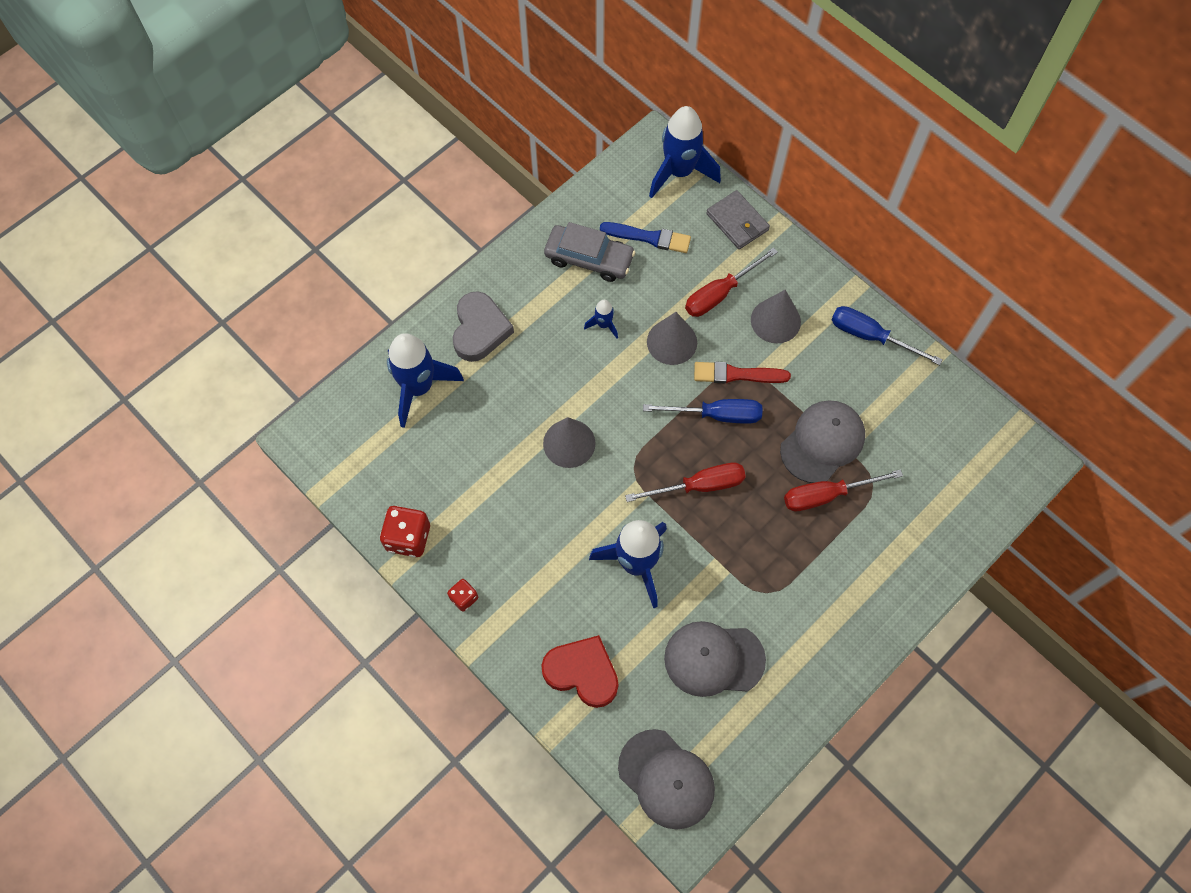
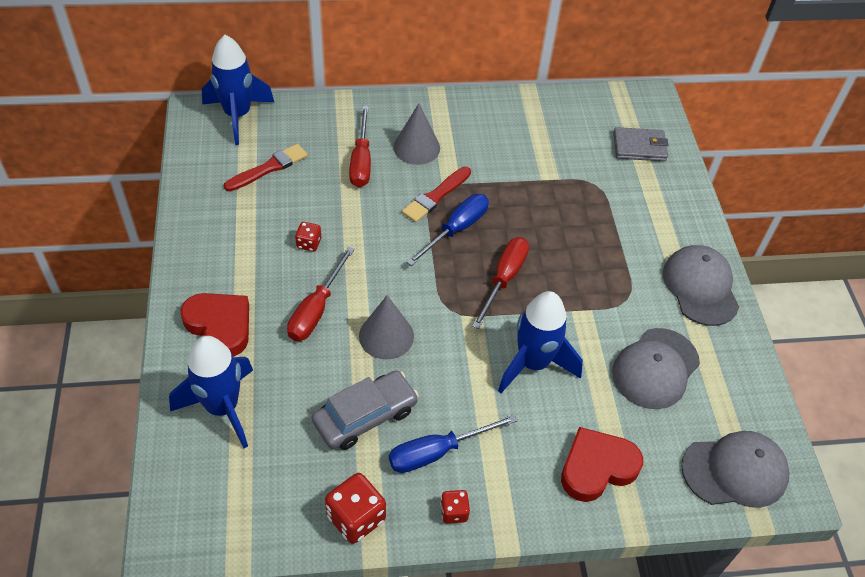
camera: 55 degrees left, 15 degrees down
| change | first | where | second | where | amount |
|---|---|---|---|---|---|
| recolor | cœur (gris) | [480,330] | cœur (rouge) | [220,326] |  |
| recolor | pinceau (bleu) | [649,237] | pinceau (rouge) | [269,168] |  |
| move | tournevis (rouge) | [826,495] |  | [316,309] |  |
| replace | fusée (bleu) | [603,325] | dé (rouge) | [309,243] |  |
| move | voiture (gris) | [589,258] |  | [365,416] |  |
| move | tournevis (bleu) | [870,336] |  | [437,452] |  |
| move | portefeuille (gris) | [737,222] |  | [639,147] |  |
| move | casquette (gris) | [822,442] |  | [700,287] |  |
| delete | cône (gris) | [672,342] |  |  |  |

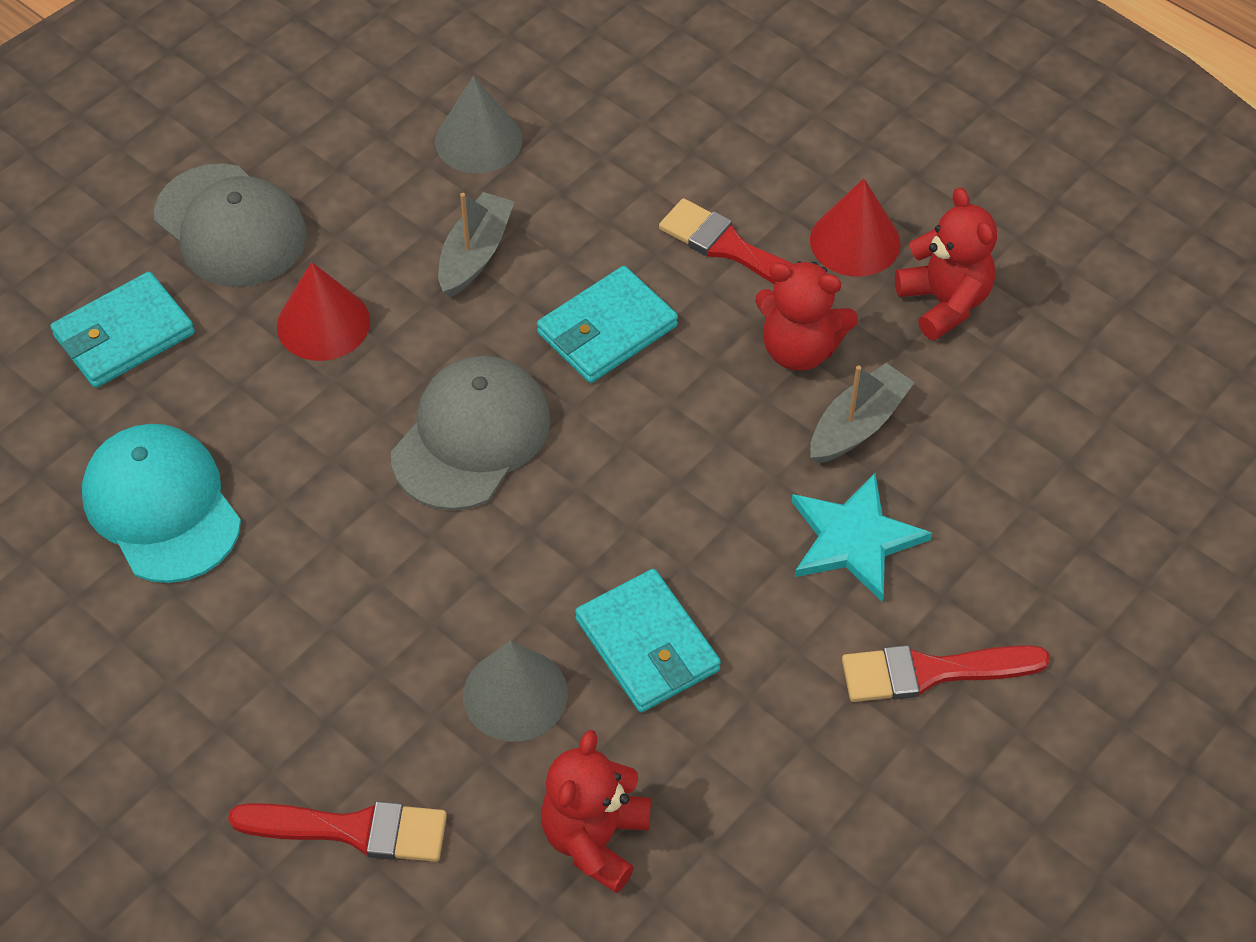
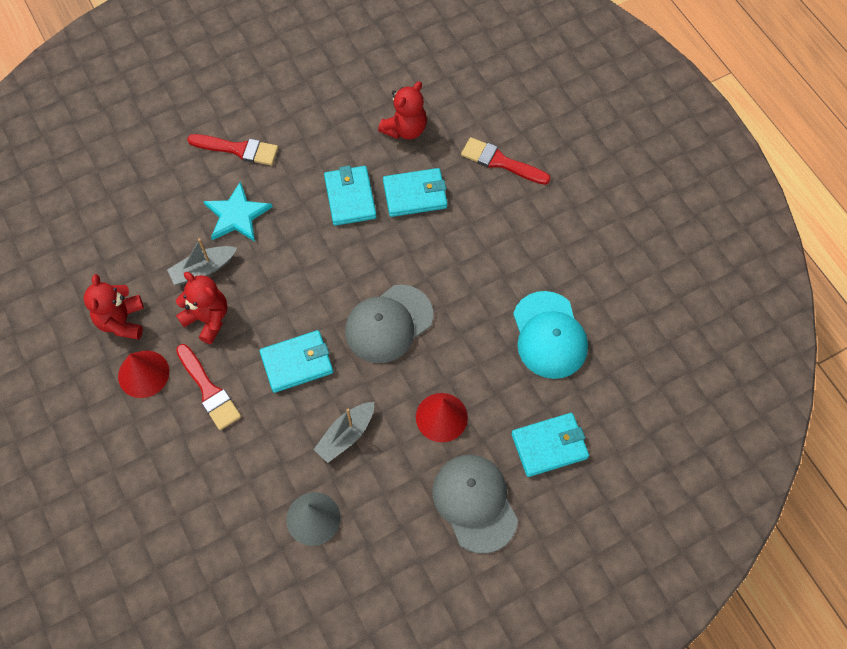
camera: 160 degrees left, 10 degrees up
| change | first | where | second | where | amount |
|---|---|---|---|---|---|
| replace | cône (gris) | [515,694] | portefeuille (turquoise) | [415,194] |  |

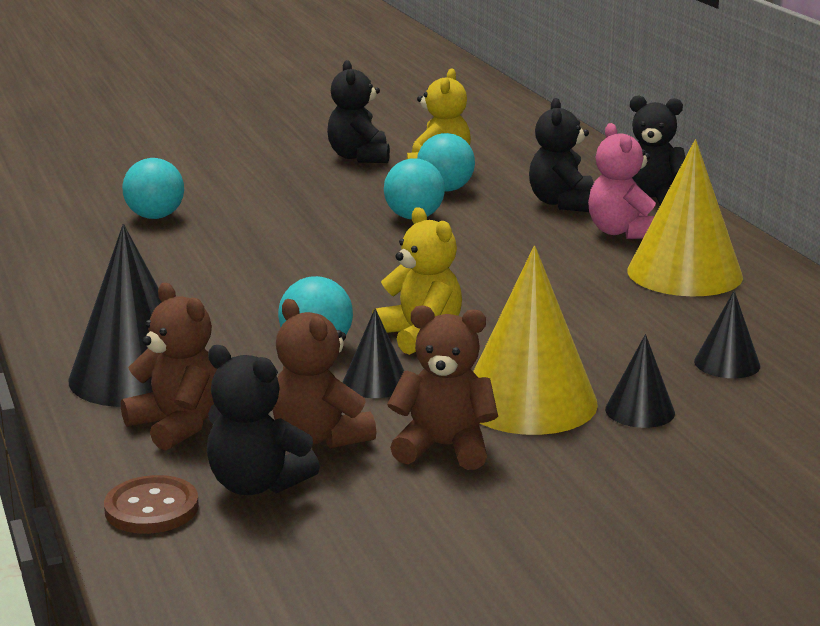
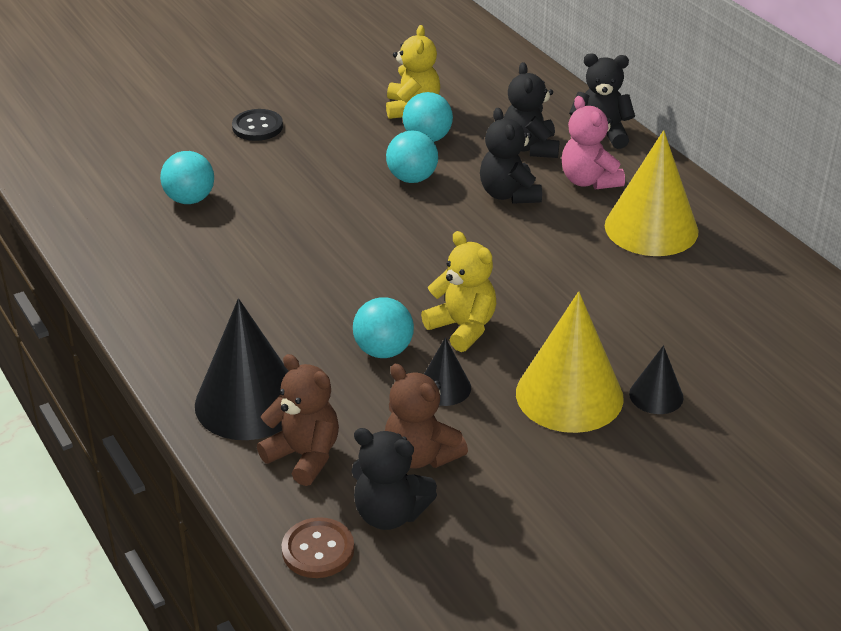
camera: 10 degrees left, 15 degrees up
| change | first | where | second | where | amount |
|---|---|---|---|---|---|
| insert |  |  | bouton (noir) | [257,127] |  |
| move | ours en peluche (noir) | [359,157] |  | [509,194] |  |
| delete | ours en peluche (marron) | [444,447] |  |  |  |
| delete | cône (noir) | [727,363] |  |  |  |

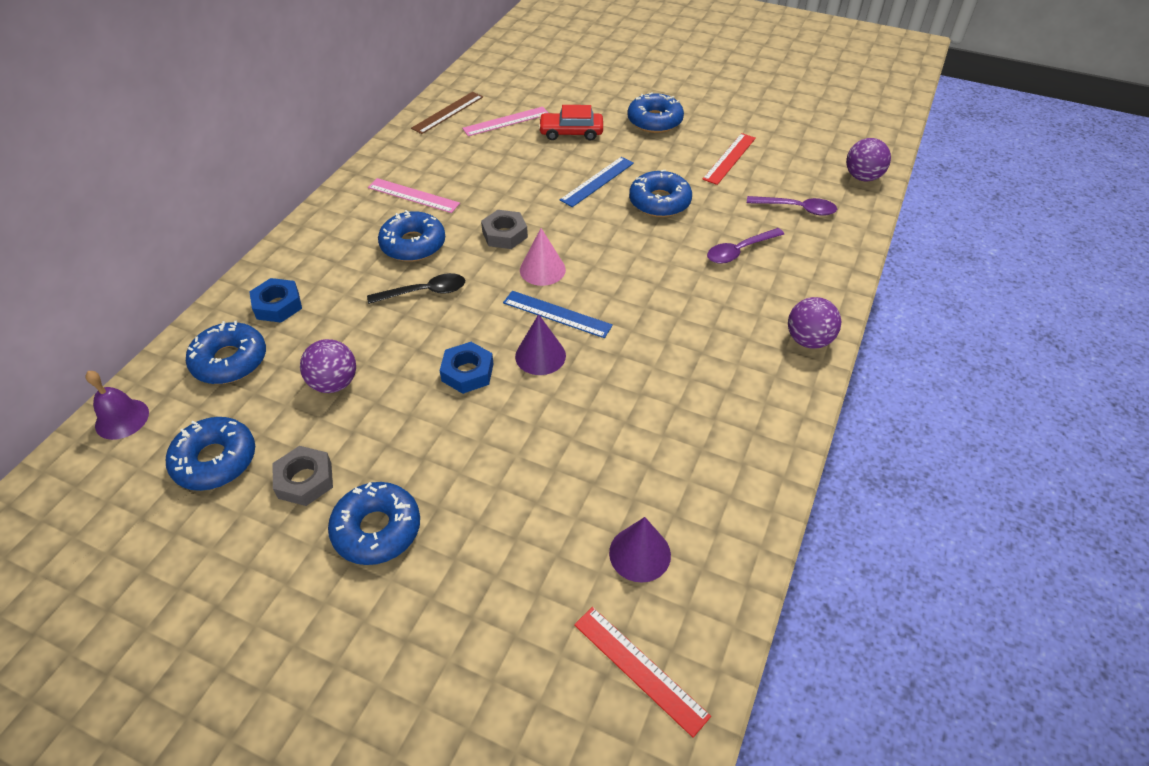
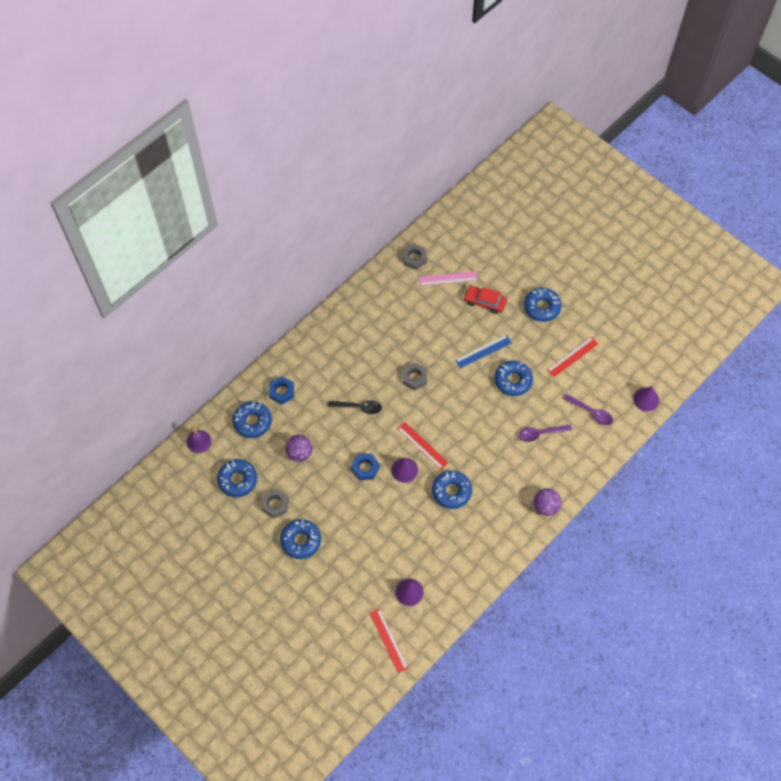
camera: 20 degrees right, 15 degrees up
| change | first | where | second | where | amount |
|---|---|---|---|---|---|
| recolor | règle (bleu) | [557,314] | règle (rouge) | [422,445] |  |
| replace | règle (marron) | [448,112] | écrou (gris) | [414,258] |  |
| move | beignet (bleu) | [413,244] |  | [451,491] |  |
| replace | balle (violet) | [862,177] | cône (violet) | [646,399] |  |
| delete | règle (rose) | [413,195] |  |  |  |
| delete | cône (rose) | [542,269] |  |  |  |

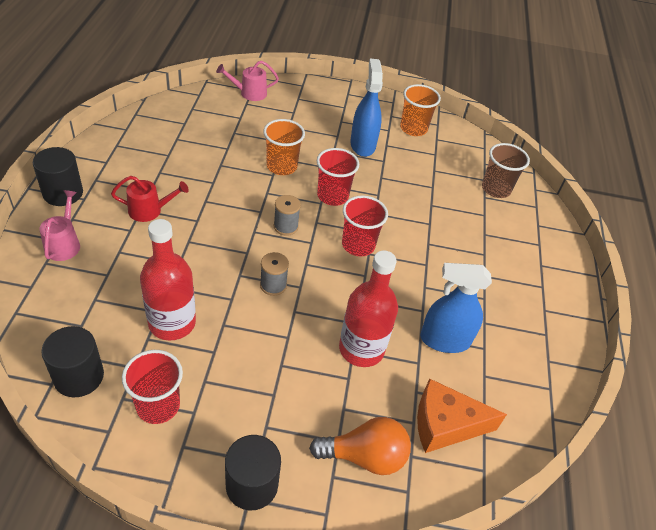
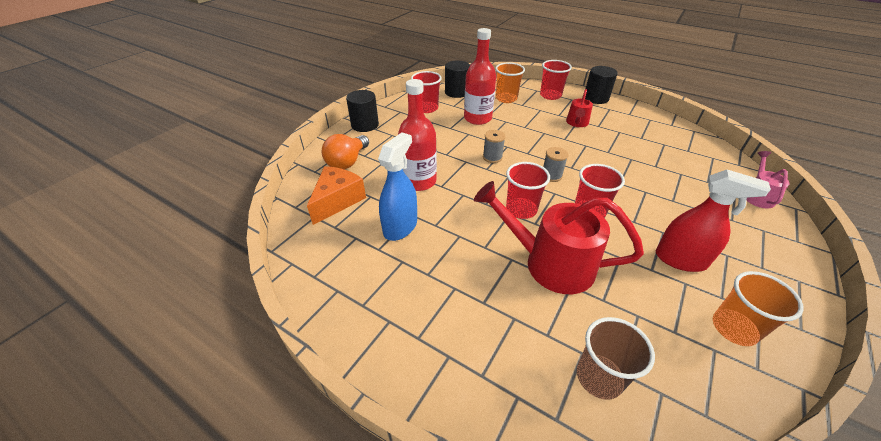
camera: 120 degrees right, 5 degrees down
| change | first | where | second | where | amount |
|---|---|---|---|---|---|
| insert |  |  | arrosoir (rouge) | [549,263] |  |
| move | gobelet (orange) | [281,166] |  | [506,98] |  |
| replace | arrosoir (rose) | [64,243] | gobelet (rouge) | [550,95] |  |
| recolor | vaporisateur (bleu) | [362,145] | vaporisateur (rouge) | [680,259] |  |

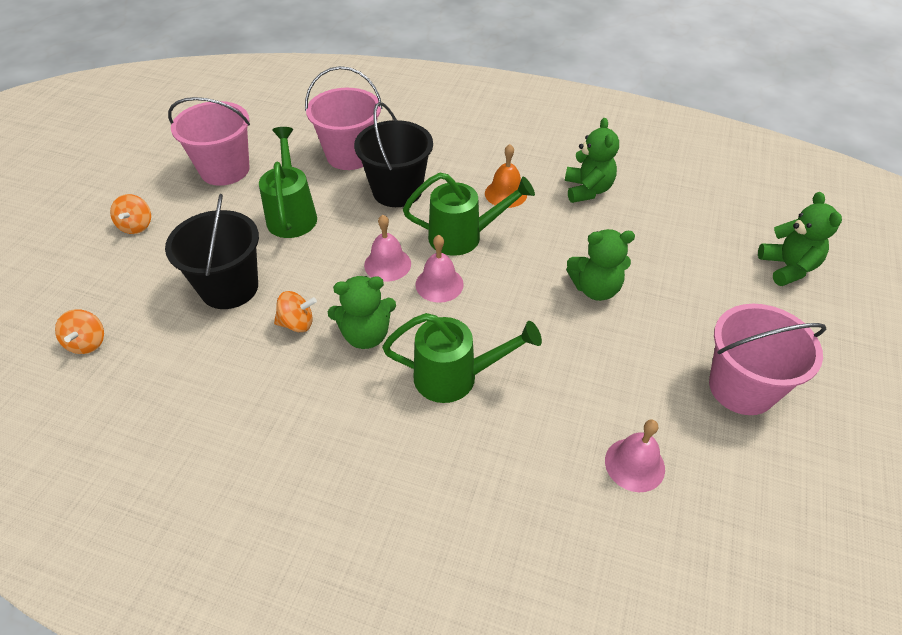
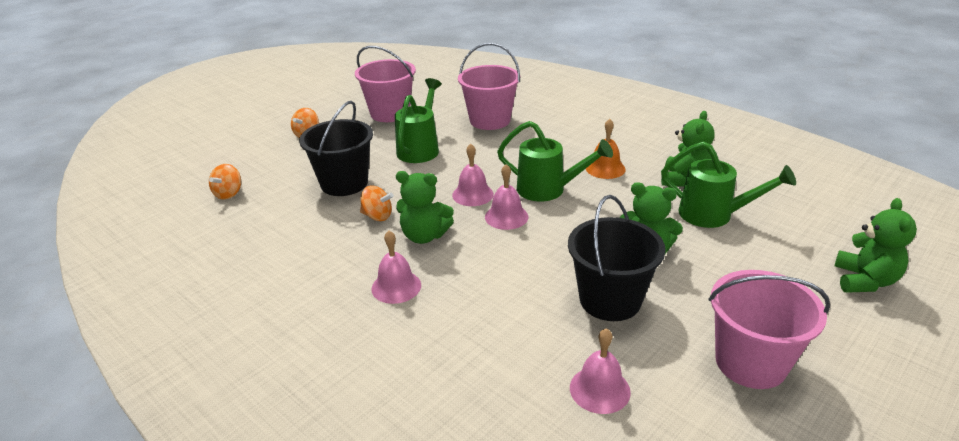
camera: 25 degrees right, 15 degrees down
| change | first | where | second | where | amount |
|---|---|---|---|---|---|
| insert |  |  | cloche (rose) | [396,286] |  |
| move | seau (noir) | [397,191] |  | [610,300] |  |
| move | arrosoir (vert) | [455,377] |  | [713,215] |  |

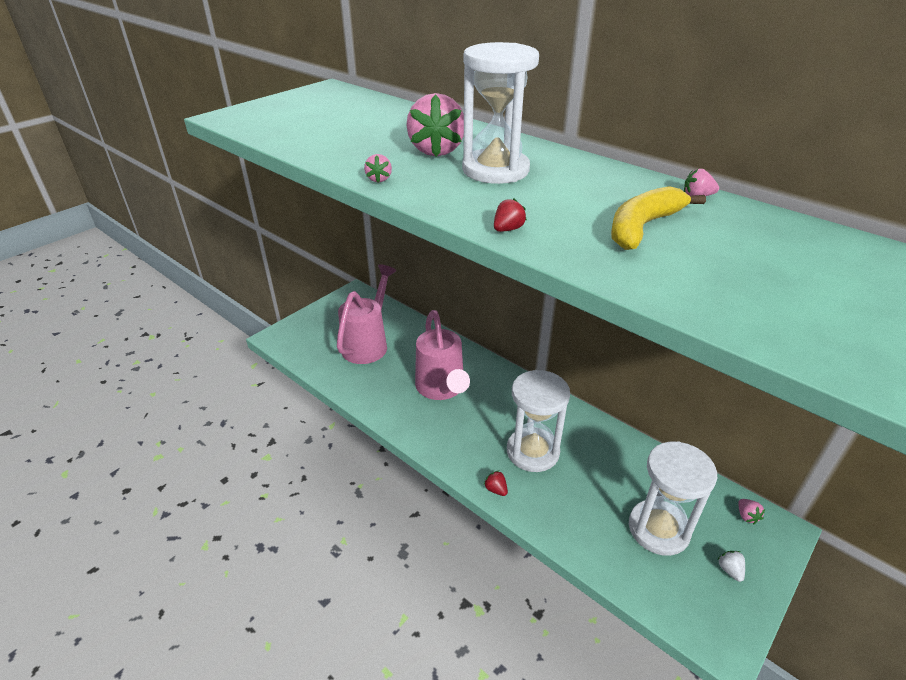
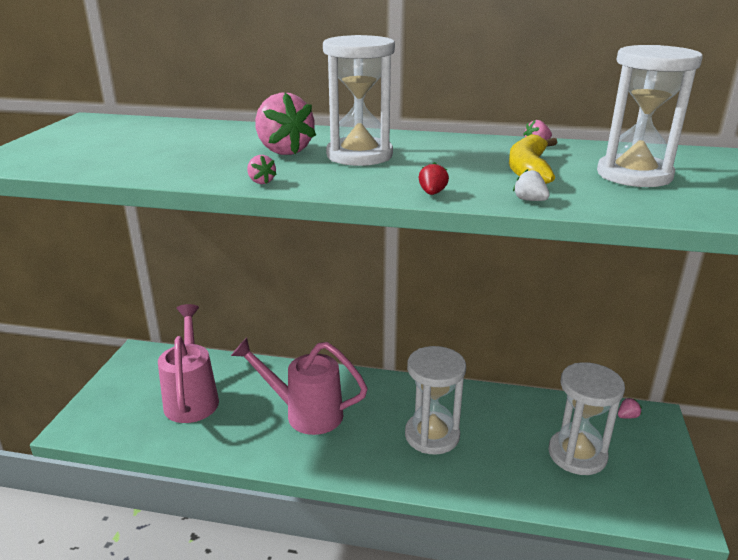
camera: 30 degrees left, 10 degrees down
| change | first | where | second | where | amount |
|---|---|---|---|---|---|
| rotate | arrosoir (rose) | [442,389] |  | [305,413] | 150 degrees clockwise |
| move | fraise (blanc) | [729,570] |  | [529,200] |  |
| insert |  |  | sablier (blanc) | [634,175] |  |
| rotate | fraise (rose) | [746,516] |  | [627,416] | 75 degrees counterclockwise |
| delete | fraise (rouge) | [496,489] |  |  |  |

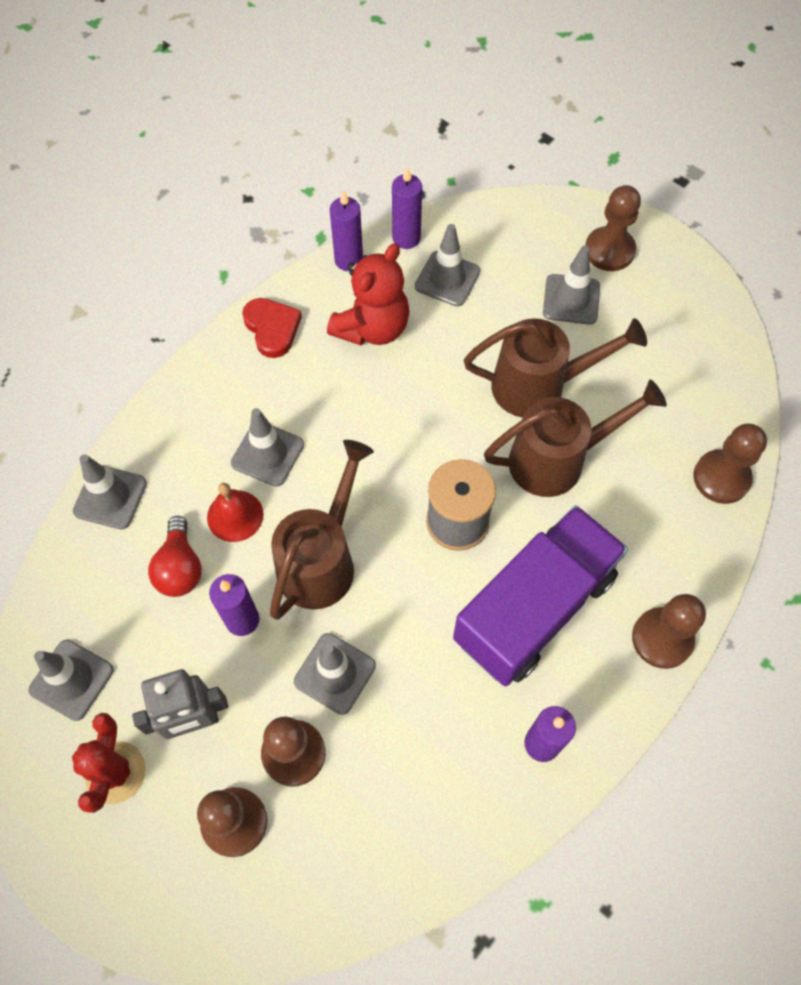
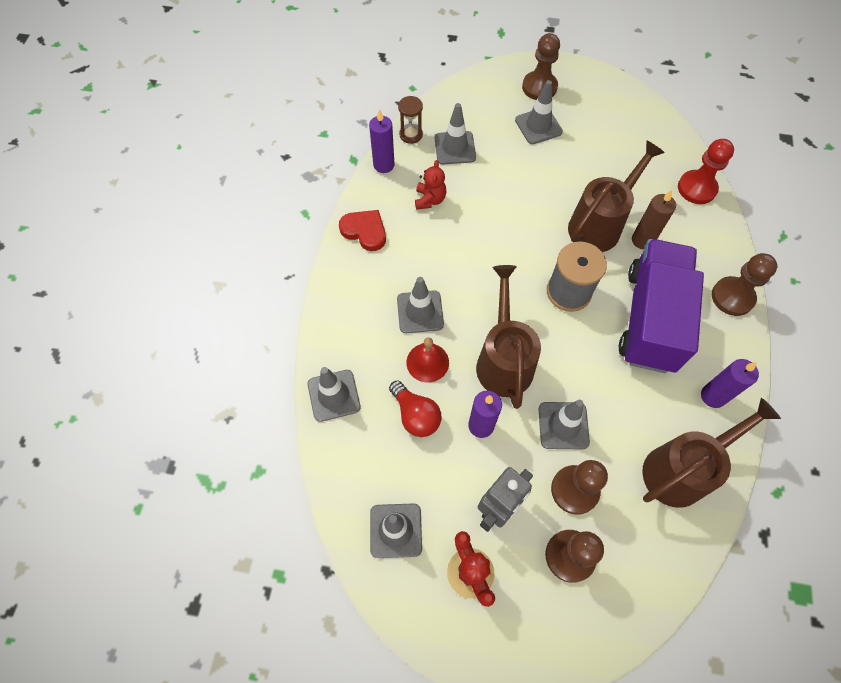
camera: 30 degrees left, 0 degrees up
| change | first | where | second | where | amount |
|---|---|---|---|---|---|
| replace | bougie (violet) | [406,238] | sablier (marron) | [411,134] |  |
| resize | ours en peluche (rouge) | [372,328] |  | [430,200] | x0.57 |
| insert |  |  | bougie (marron) | [642,240] |  |
| move | arrosoir (marron) | [540,386] |  | [682,469] |  |
| recolor | pion (marron) | [721,478] | pion (rouge) | [696,188] |  |

